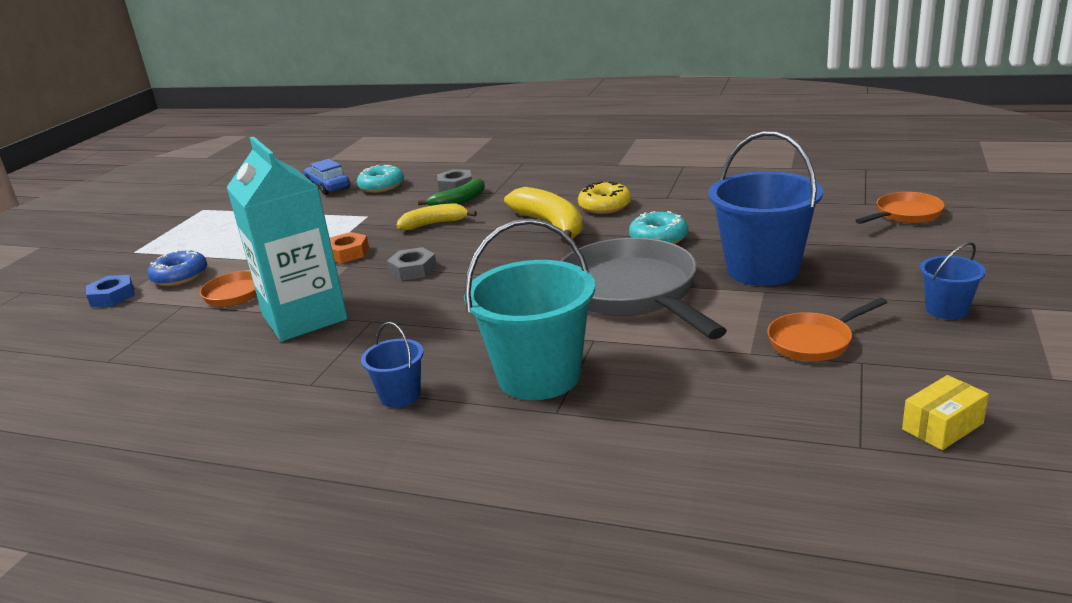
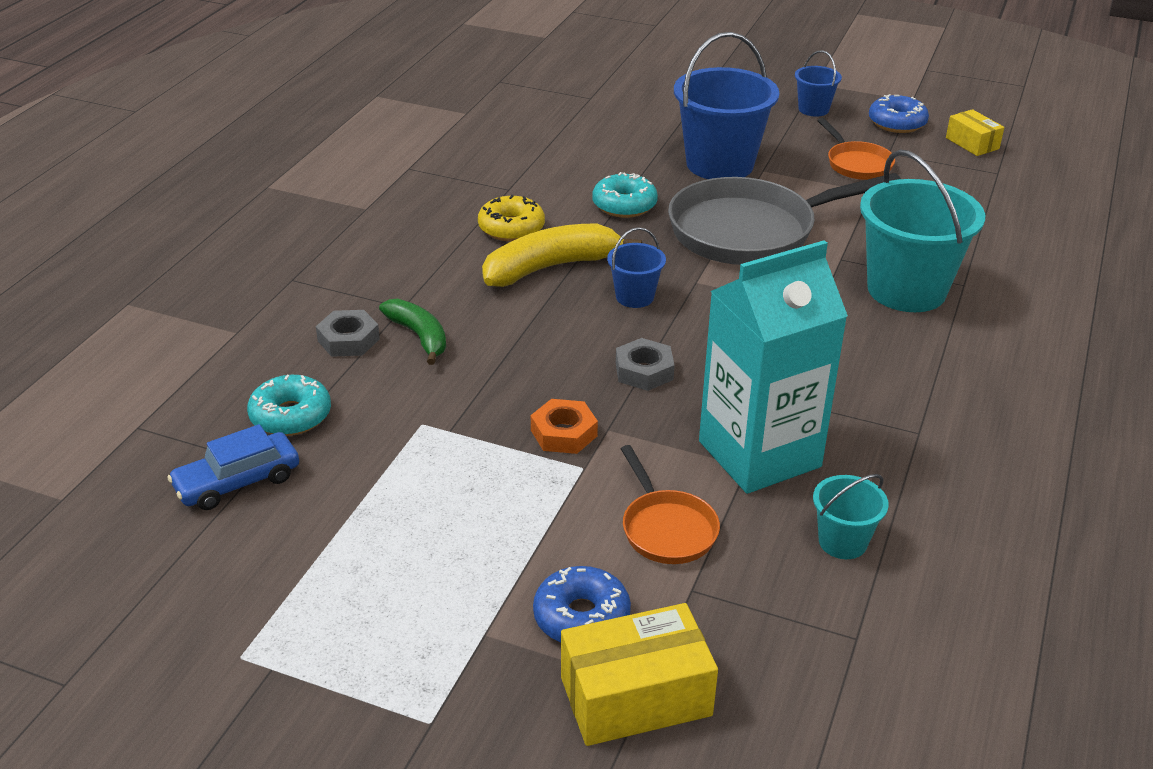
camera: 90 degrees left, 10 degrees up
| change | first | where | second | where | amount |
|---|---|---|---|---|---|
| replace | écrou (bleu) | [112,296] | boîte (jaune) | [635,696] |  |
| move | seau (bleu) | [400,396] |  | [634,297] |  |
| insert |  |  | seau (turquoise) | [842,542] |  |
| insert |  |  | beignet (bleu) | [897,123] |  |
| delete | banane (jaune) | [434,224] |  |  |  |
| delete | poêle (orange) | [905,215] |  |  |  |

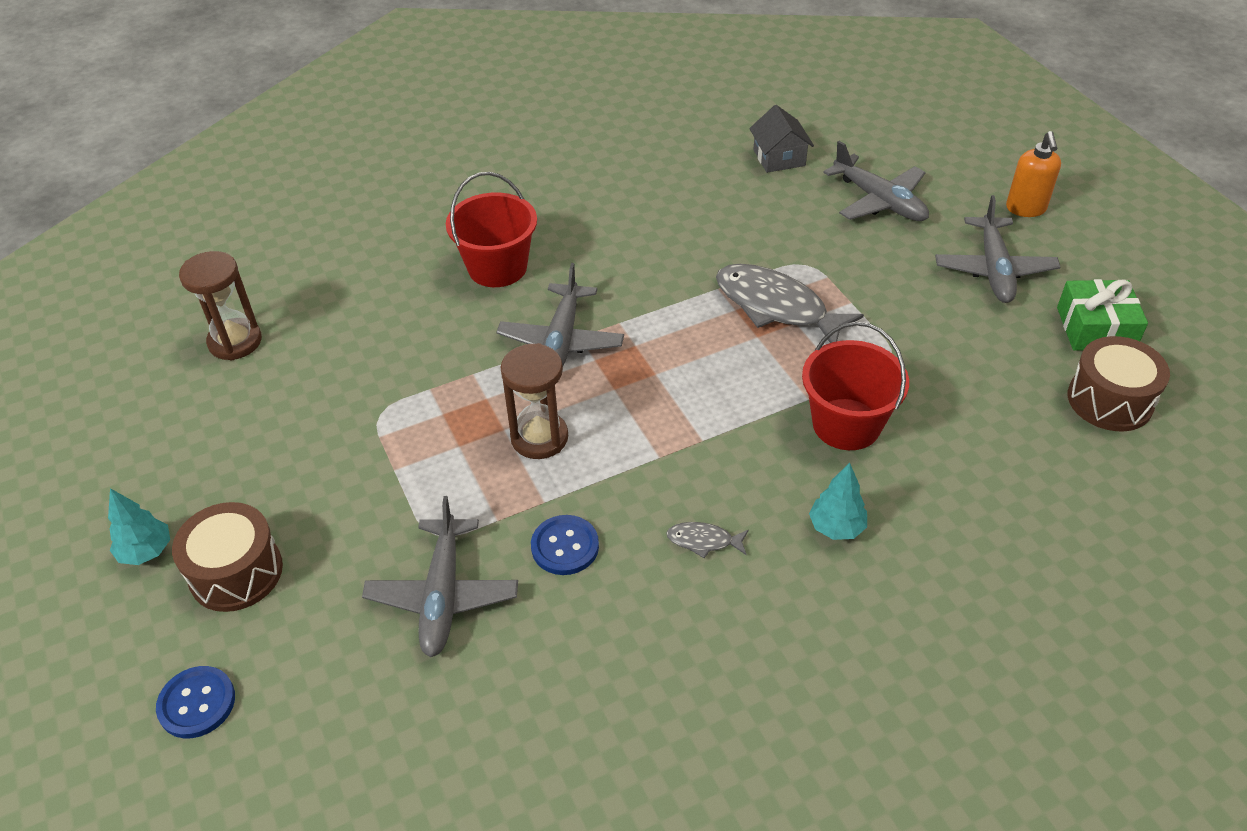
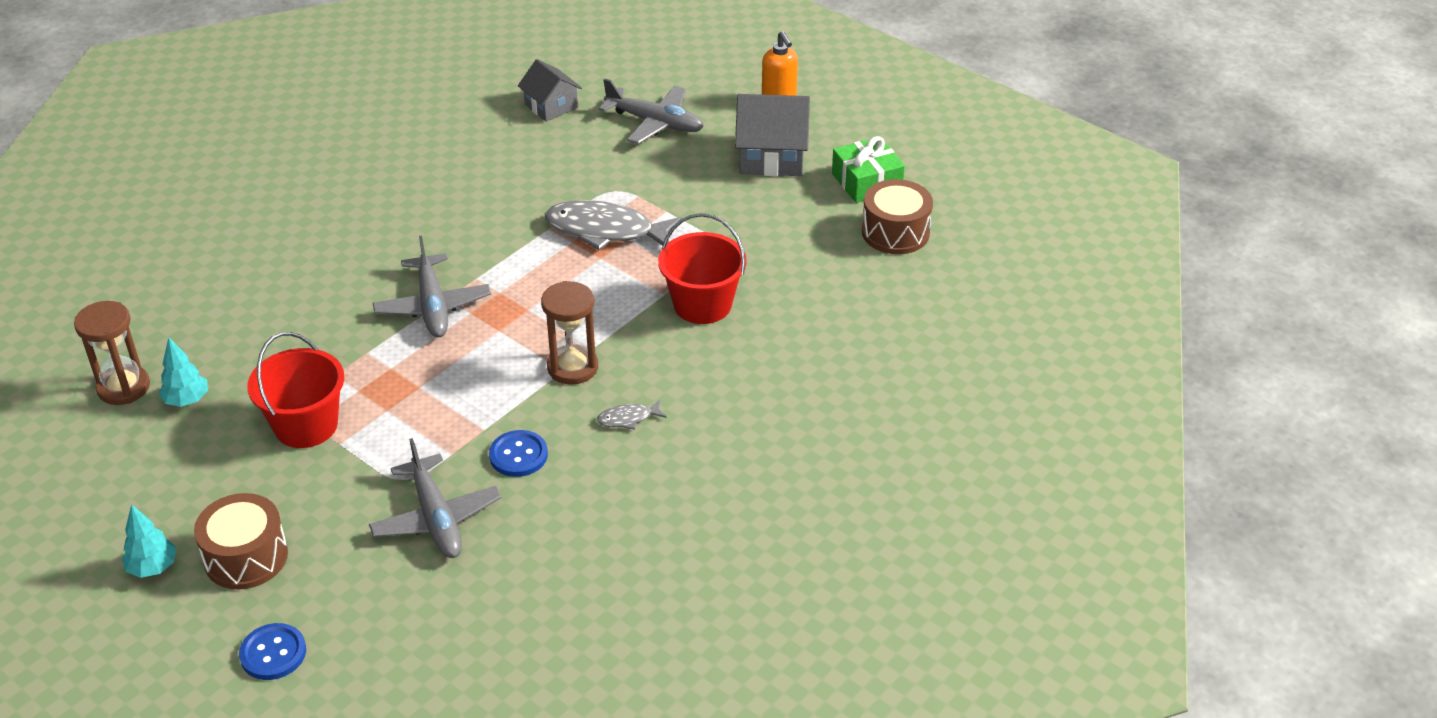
camera: 25 degrees left, 5 degrees down
| change | first | where | second | where | amount |
|---|---|---|---|---|---|
| move | arbre (turquoise) | [836,527] |  | [187,400] |  |
| move | seau (rouge) | [497,267] |  | [306,425] |  |
| move | sablier (marron) | [539,437] |  | [572,367] |  |
| replace | avion (gris) | [994,269] | maison (gris) | [772,156] |  |

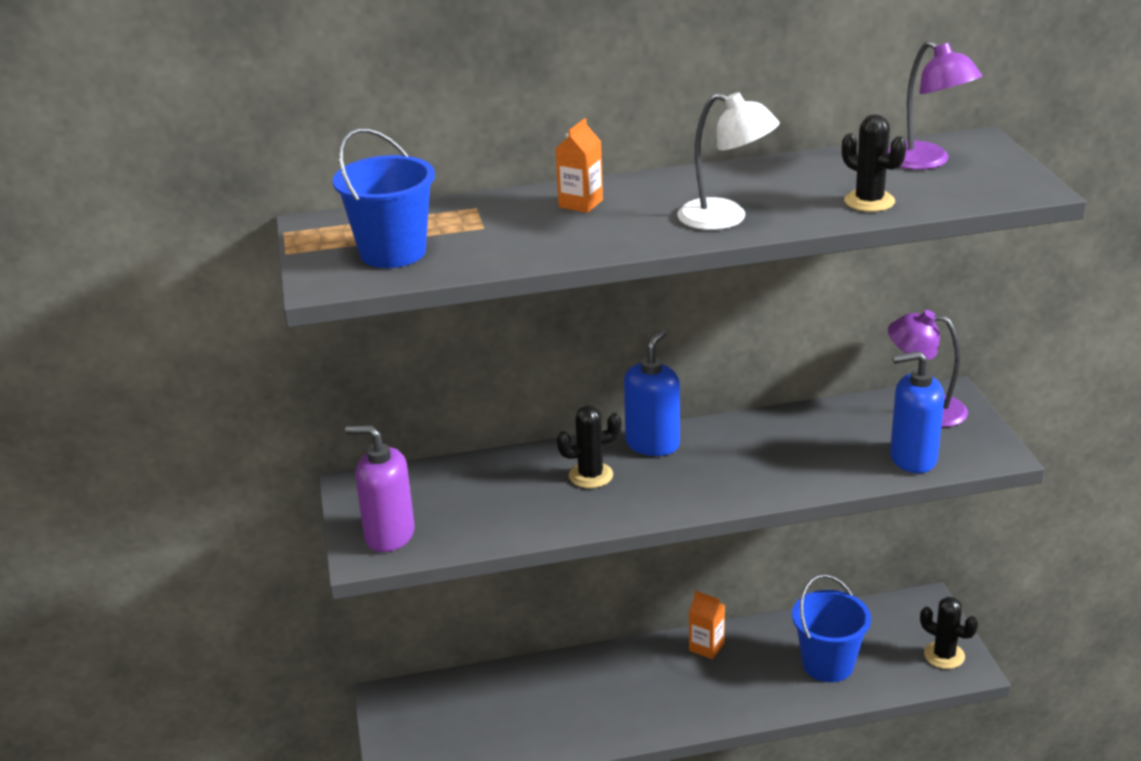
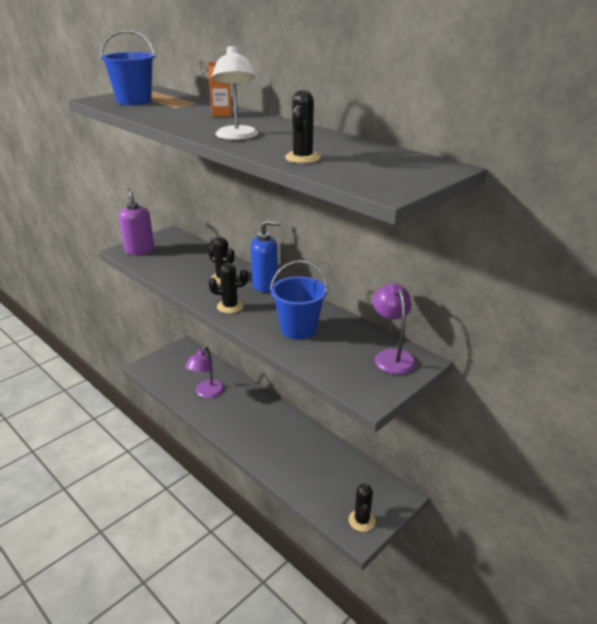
camera: 55 degrees right, 0 degrees up
| change | first | where | second | where | amount |
|---|---|---|---|---|---|
| move | lampe (violet) | [926,162] |  | [207,393] |  |
| insert |  |  | cactus (noir) | [230,306] |  |
| move | seau (bleu) | [828,664] |  | [298,329] |  |
| delete | brique de lait (orange) | [706,647] |  |  |  |
| delete | distributeur de savon (bleu) | [912,458] |  |  |  |

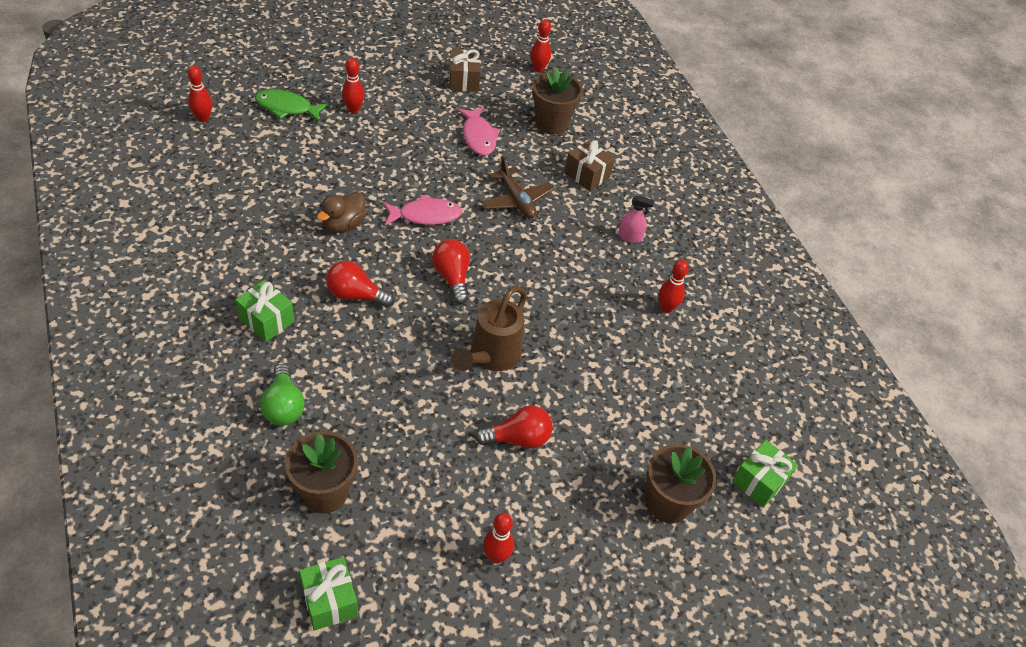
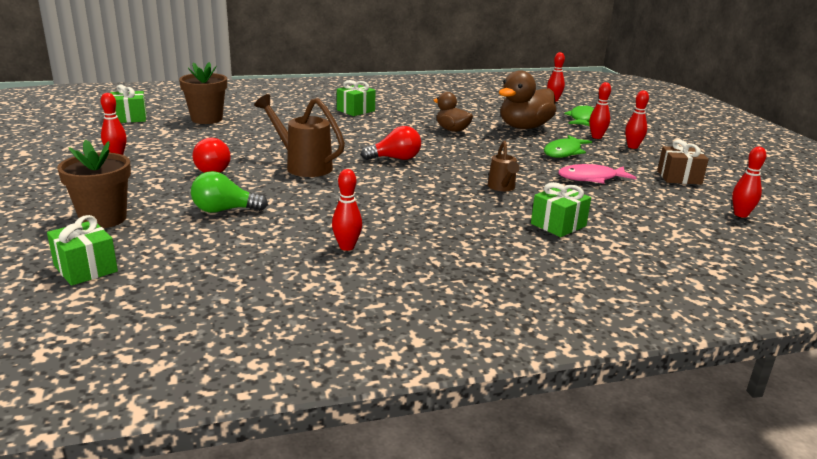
camera: 100 degrees right, 25 degrees down
| change | first | where | second | where | amount |
|---|---|---|---|---|---|
| move | ampoule (vert) | [284,406] |  | [224,210] |  |
| replace | avion (marron) | [516,200] | arrosoir (marron) | [502,188] |  |
| insert |  |  | canard (marron) | [524,127] |  |
| recolor | cadeau (marron) | [587,175] | cadeau (vert) | [558,225] |  |
| insert |  |  | poisson (vert) | [564,152] |  |
| insert |  |  | quille (rouge) | [632,147] |  |
| delete | ampoule (rouge) | [355,295] |  |  |  |
| delete | poisson (rose) | [425,215] |  |  |  |
| delete | pot de fleurs (marron) | [551,123] |  |  |  |
| delete | vaporisateur (rose) | [630,237] |  |  |  |

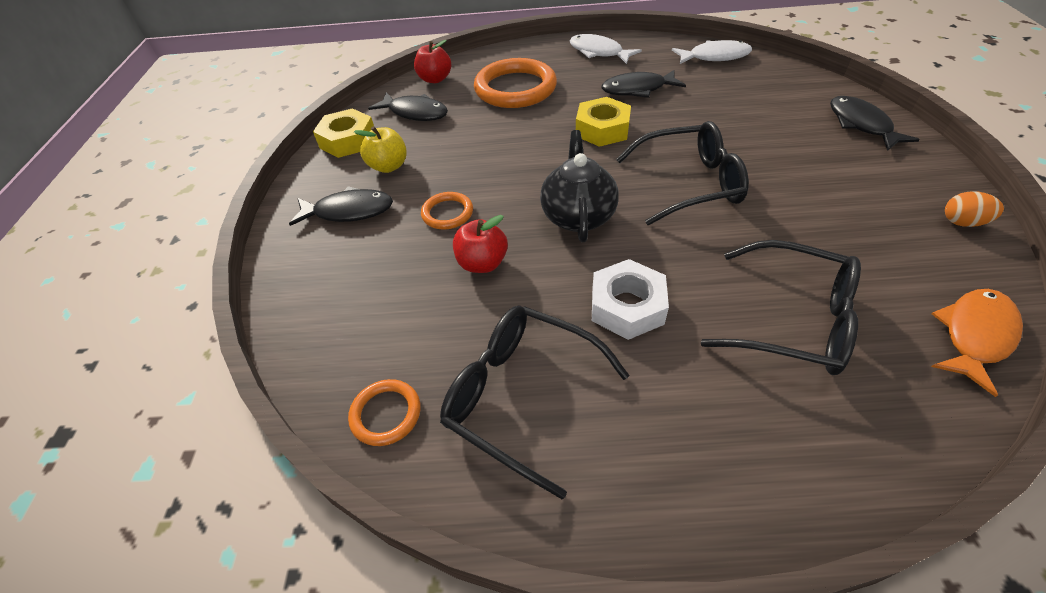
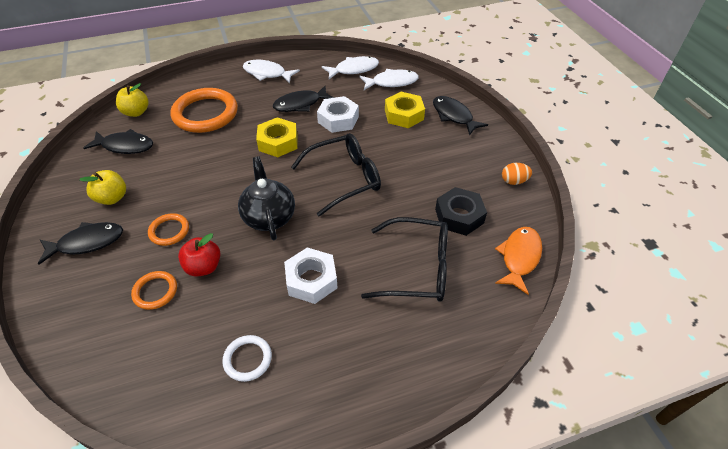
camera: 20 degrees left, 0 degrees up
| change | first | where | second | where | amount |
|---|---|---|---|---|---|
| recolor | pomme (rouge) | [435,79] | pomme (jaune) | [136,112] |  |
| move | anneau (orange) | [386,414] |  | [155,291] |  |
| replace | lunettes (noir) | [521,395] | anneau (blanc) | [247,359] |  |
| insert |  |  | écrou (blanc) | [338,119] |  |
| insert |  |  | poisson (blanc) | [392,82] |  |
| move | écrou (jaune) | [348,140] |  | [404,115] |  |
| insert |  |  | écrou (noir) | [459,216] |  |

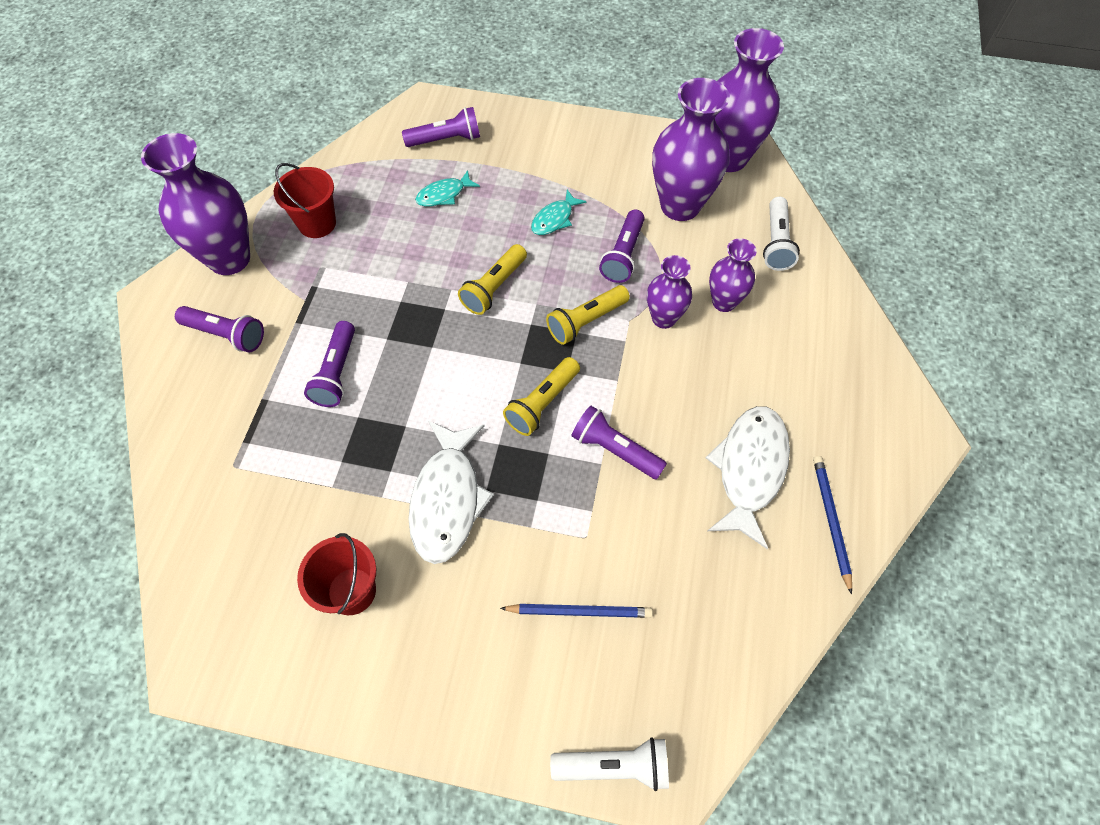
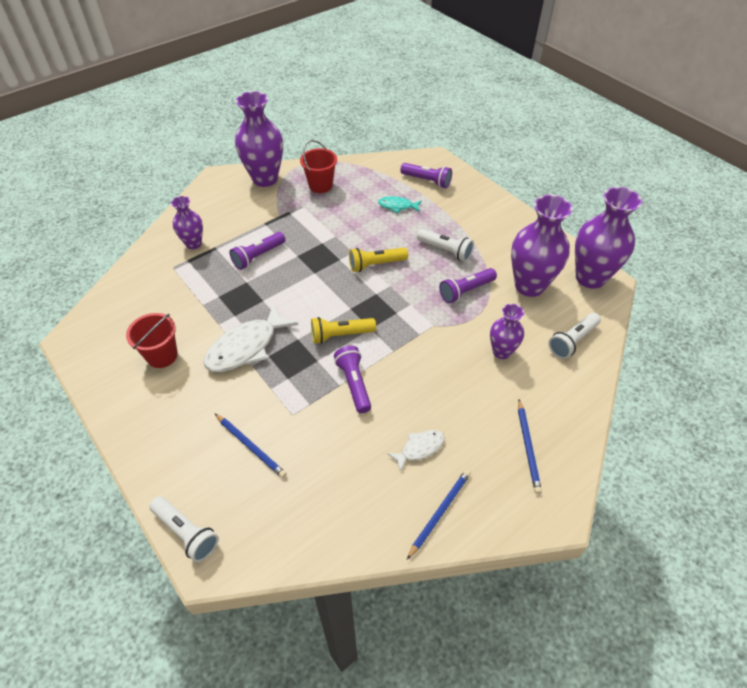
camera: 40 degrees right, 10 degrees down
| change | first | where | second | where | amount |
|---|---|---|---|---|---|
| move | vase (violet) | [664,318] |  | [193,244] |  |
| resize | poisson (blanc) | [749,469] |  | [419,448] | x0.53 |
| replace | poisson (turquoise) | [554,219] | lampe de poche (blanc) | [445,250] |  |
| insert |  |  | crayon (bleu) | [528,447] |  |
| delete | lampe de poche (violet) | [226,335] |  |  |  |
| delete | lampe de poche (jaune) | [586,321] |  |  |  |

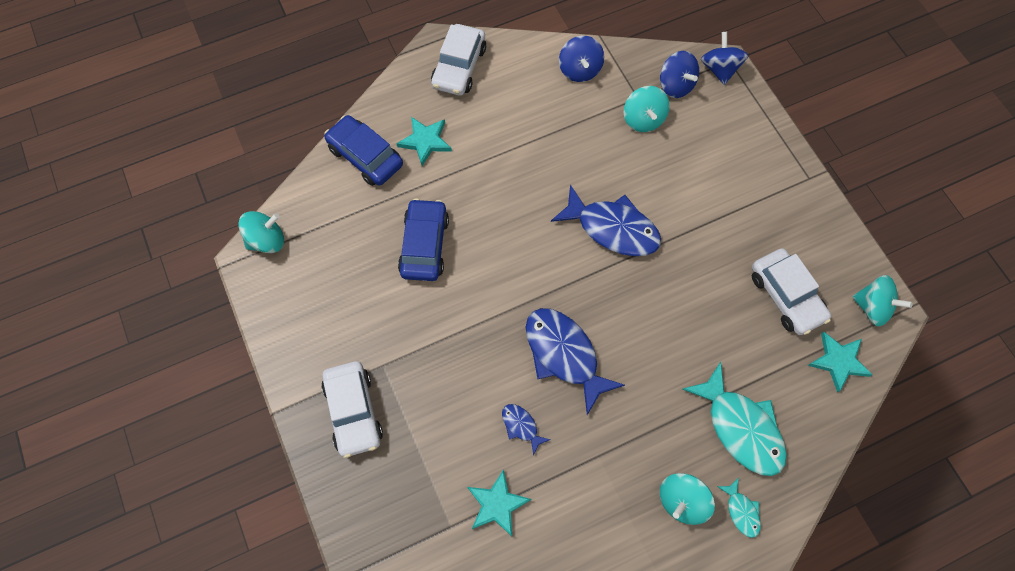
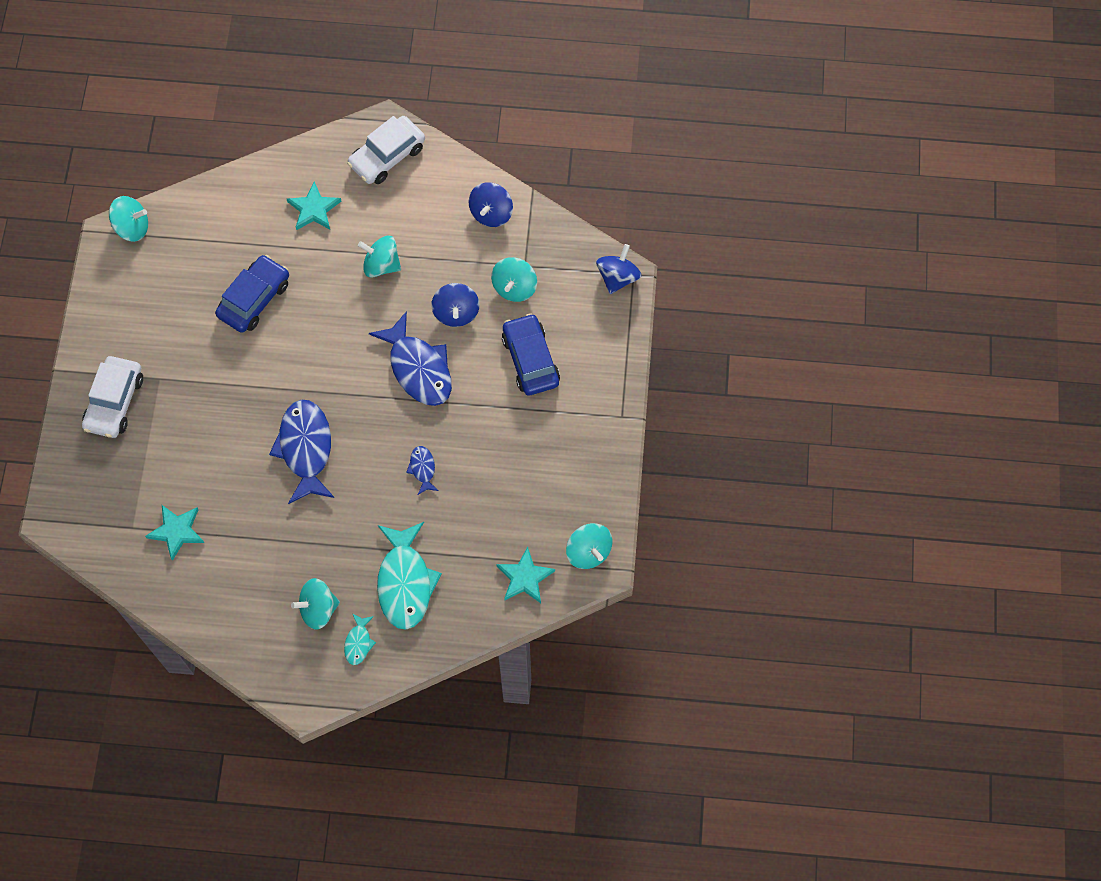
camera: 30 degrees right, 0 degrees up
| change | first | where | second | where | amount |
|---|---|---|---|---|---|
| insert |  |  | toupie (turquoise) | [381,265] |  |
| move | poisson (bleu) | [521,426] |  | [422,469] |  |
| move | toupie (bleu) | [675,85] |  | [456,313] |  |
| move | voiture (bleu) | [365,156] |  | [530,360] |  |
| delete | voiture (blanc) | [786,296] |  |  |  |

